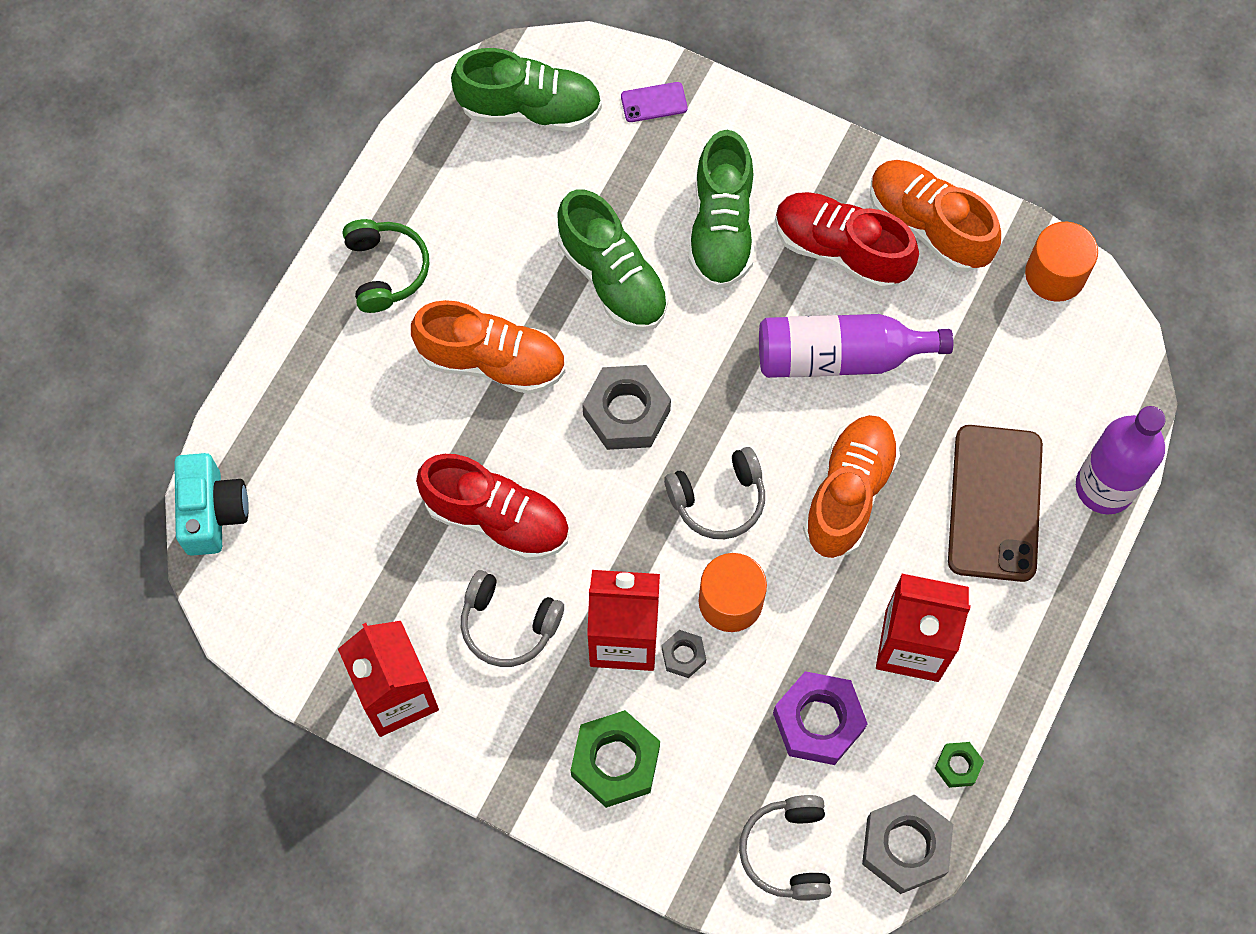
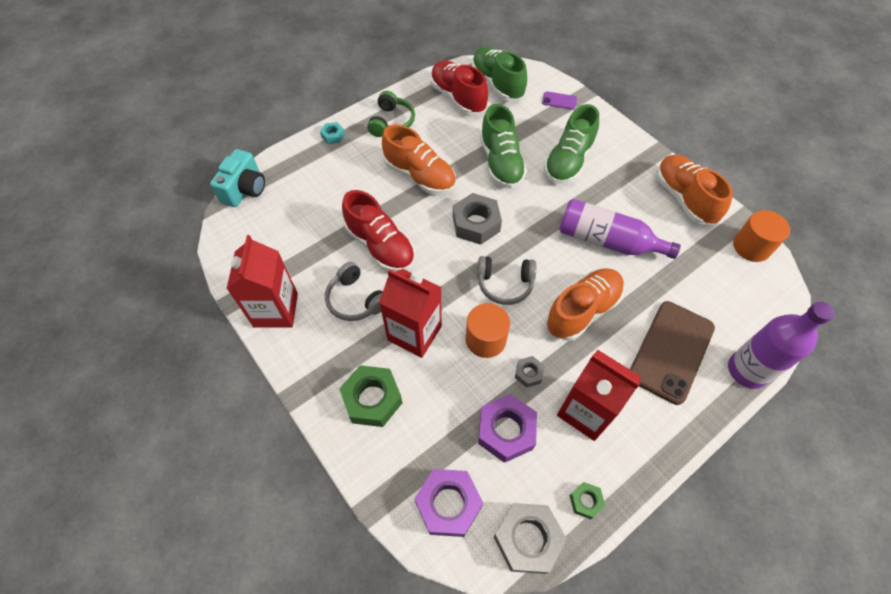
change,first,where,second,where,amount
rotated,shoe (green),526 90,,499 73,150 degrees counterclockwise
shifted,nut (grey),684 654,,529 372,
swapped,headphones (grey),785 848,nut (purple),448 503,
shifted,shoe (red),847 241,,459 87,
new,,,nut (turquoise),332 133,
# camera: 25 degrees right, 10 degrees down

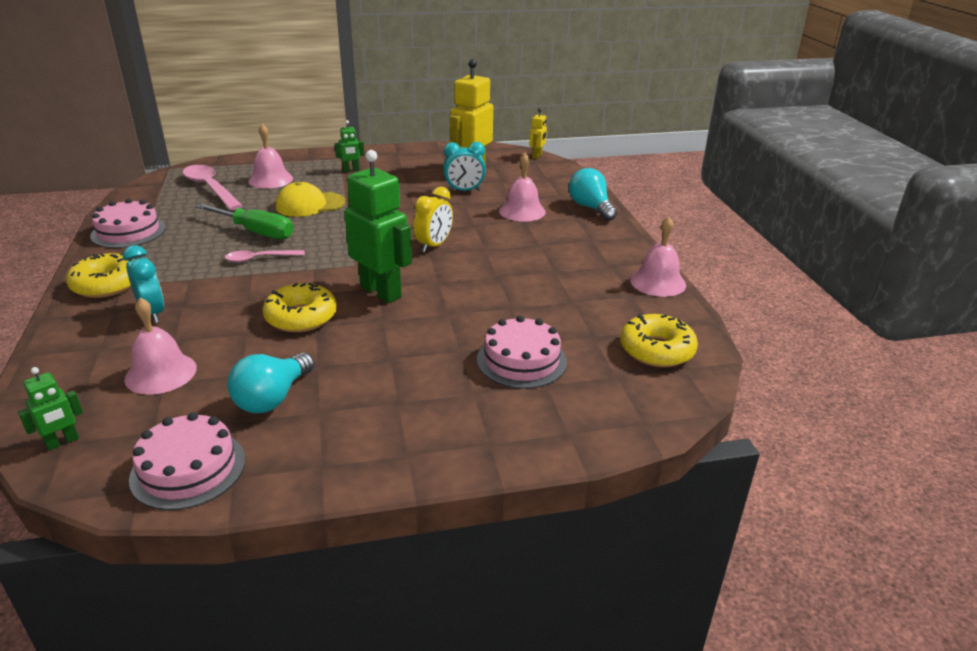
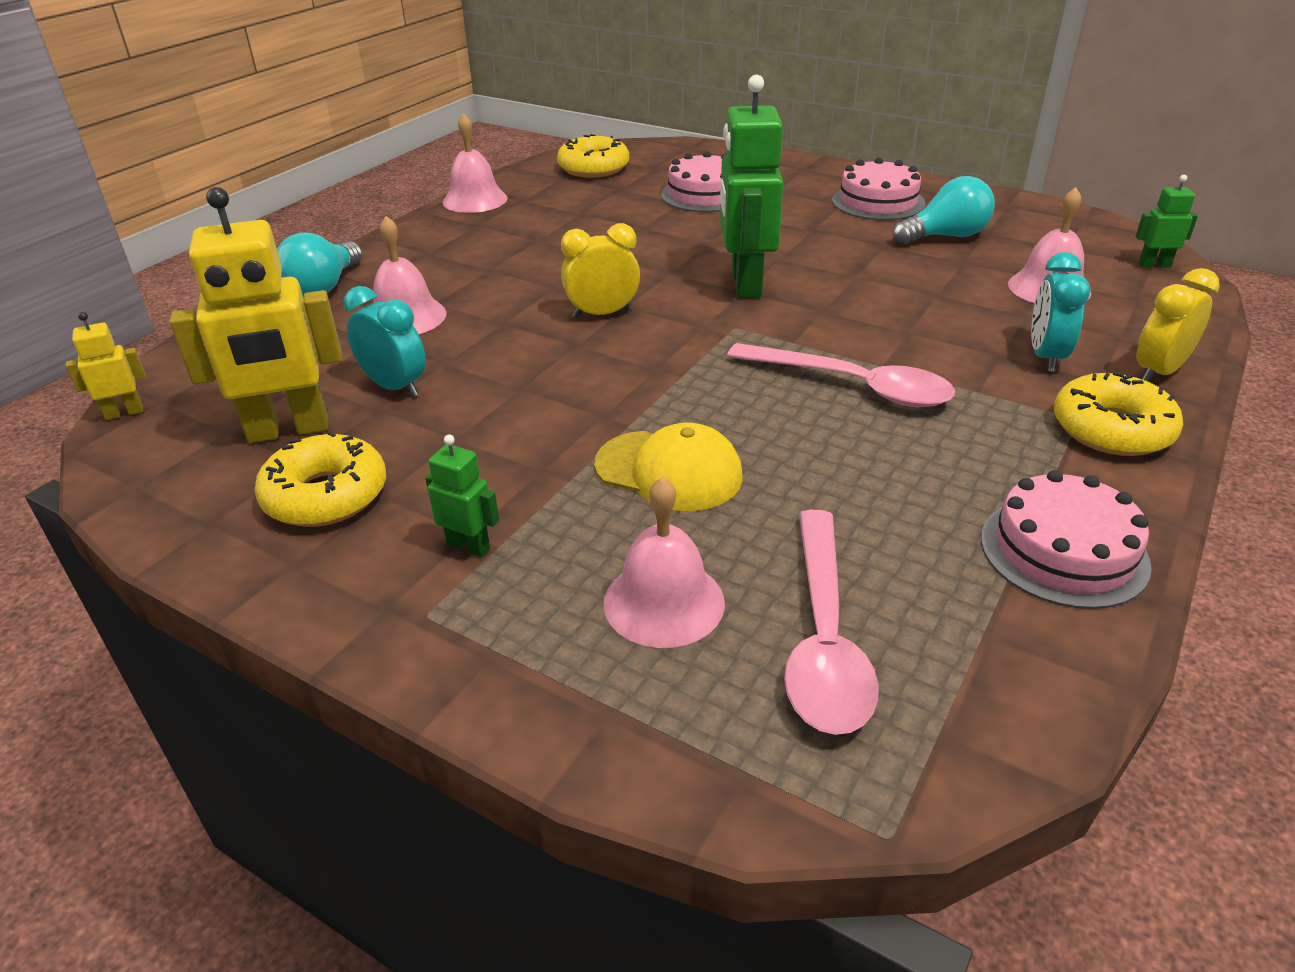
change,first,where,second,where,amount
shifted,cake (pink),187 461,,879 189,
gone,screwdriver (green),244 221,,,
scaled,spoon (pink),265 256,,841 375,x1.75
shifted,donut (yellow),300 307,,320 479,
new,,,clock (yellow),1178 325,
# camera: 135 degrees left, 5 degrees up

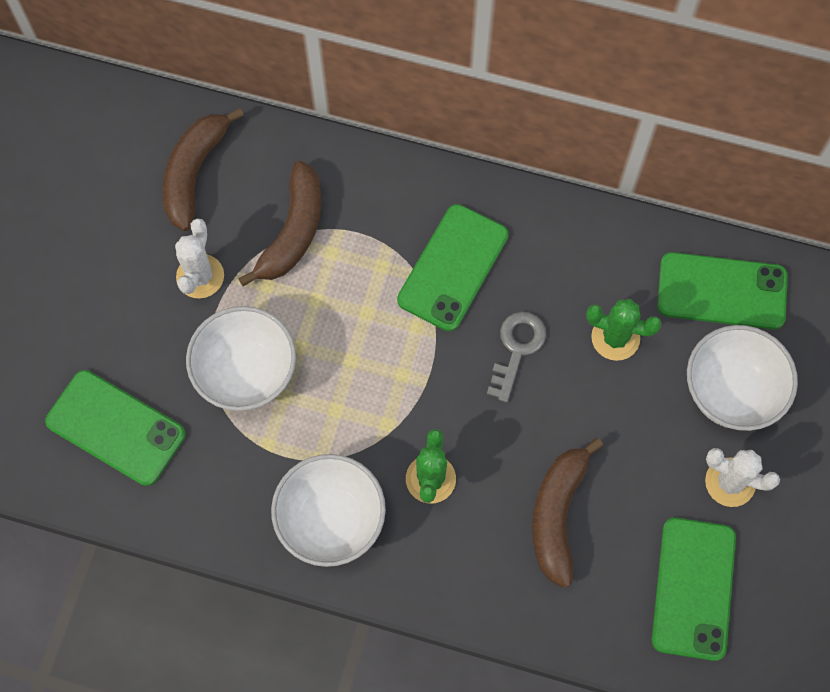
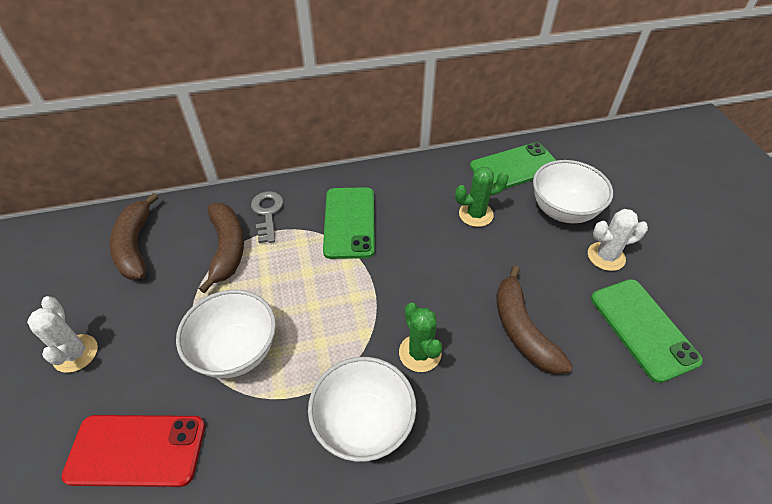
change,first,where,second,where,amount
repainted,phone (green),115 428,phone (red),133 451,
shifted,cactus (white),199 258,,62 334,
shifted,key (grey),516 357,,267 217,
# camera: 30 degrees left, 20 degrees down

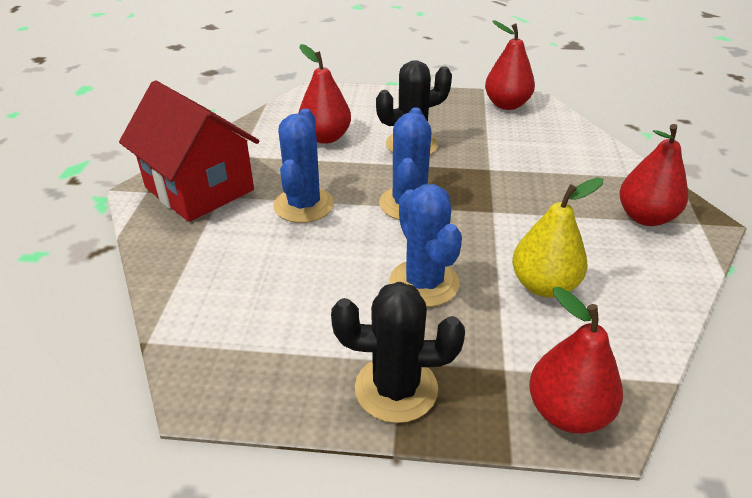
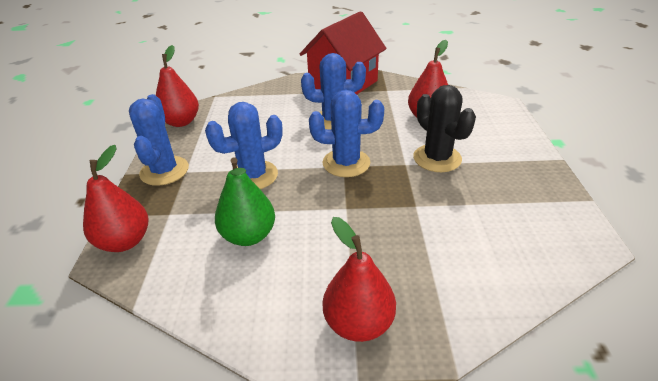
change,first,where,second,where,amount
repainted,cactus (black),398 352,cactus (blue),159 140,
shifted,pear (red),510 65,,177 86,
repainted,pear (yellow),557 237,pear (green),245 202,
# camera: 85 degrees right, 0 degrees up

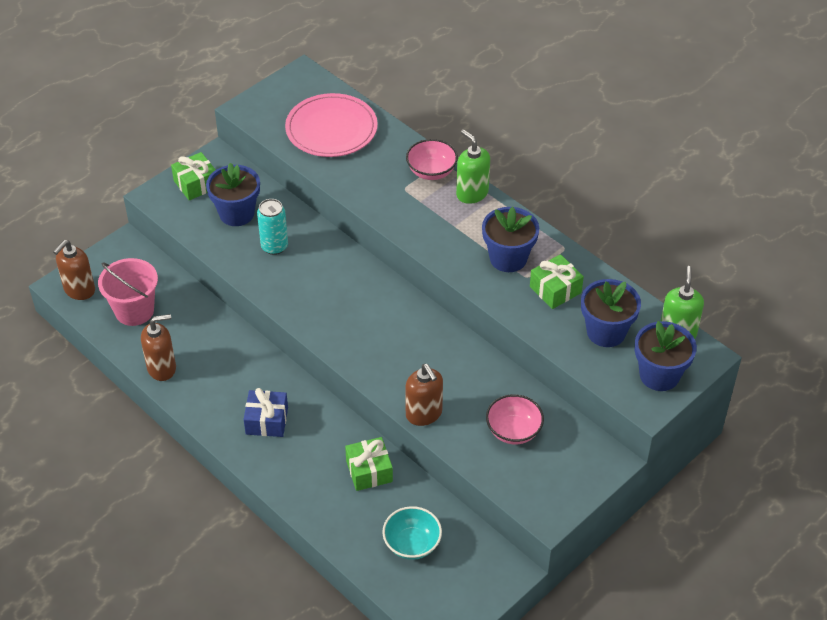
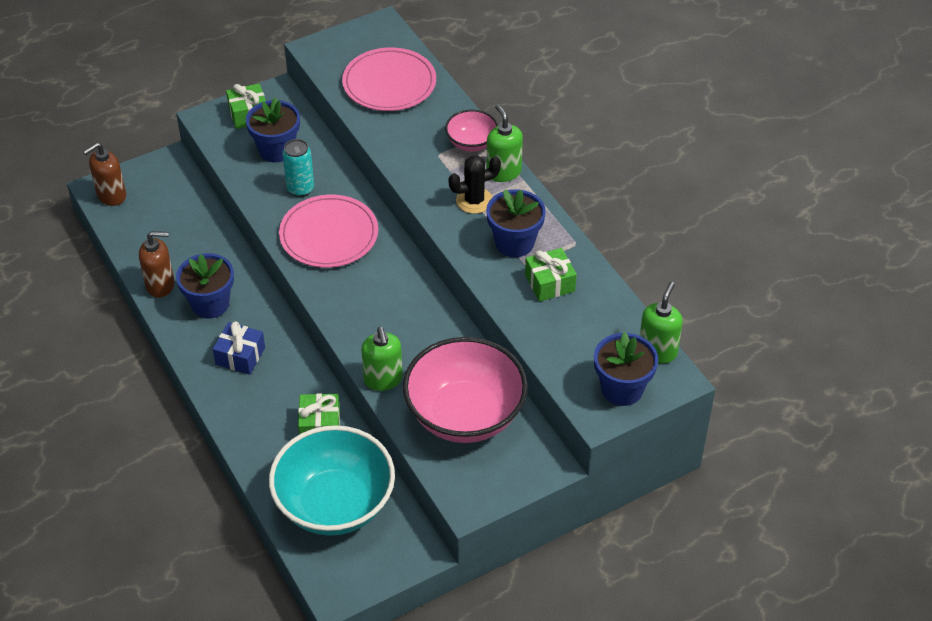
change,first,where,second,where,amount
gone,bucket (pink),128 292,,,
scaled,bowl (turquoise),412 533,,332 480,x2.06
repainted,soap dispenser (brown),424 395,soap dispenser (green),382 359,
scaled,bowl (pink),515 419,,465 390,x2.06
shifted,flower pot (blue),611 313,,205 286,
new,,,plate (pink),328 231,
new,,,cactus (black),474 185,
# camera: 15 degrees right, 0 degrees up

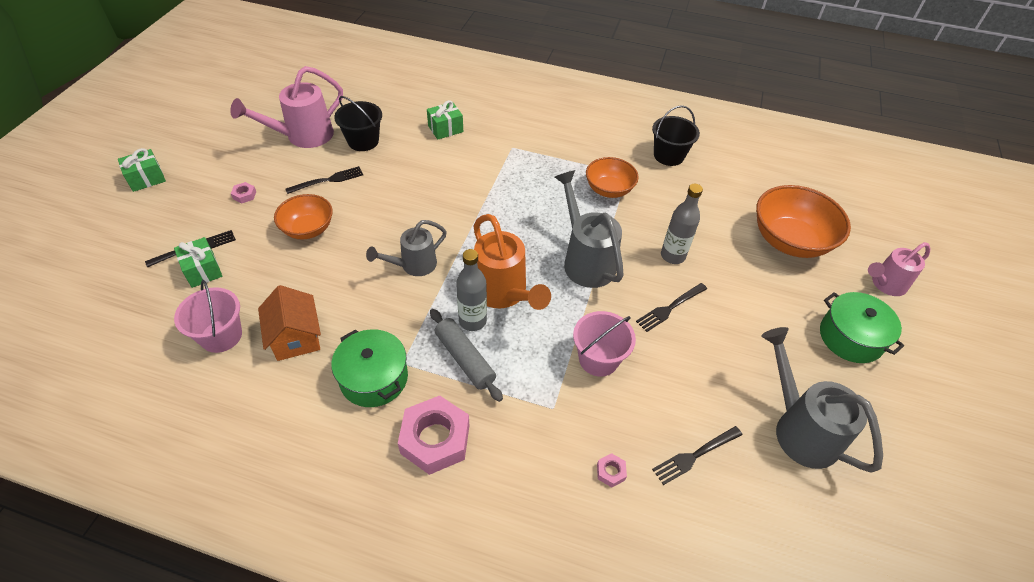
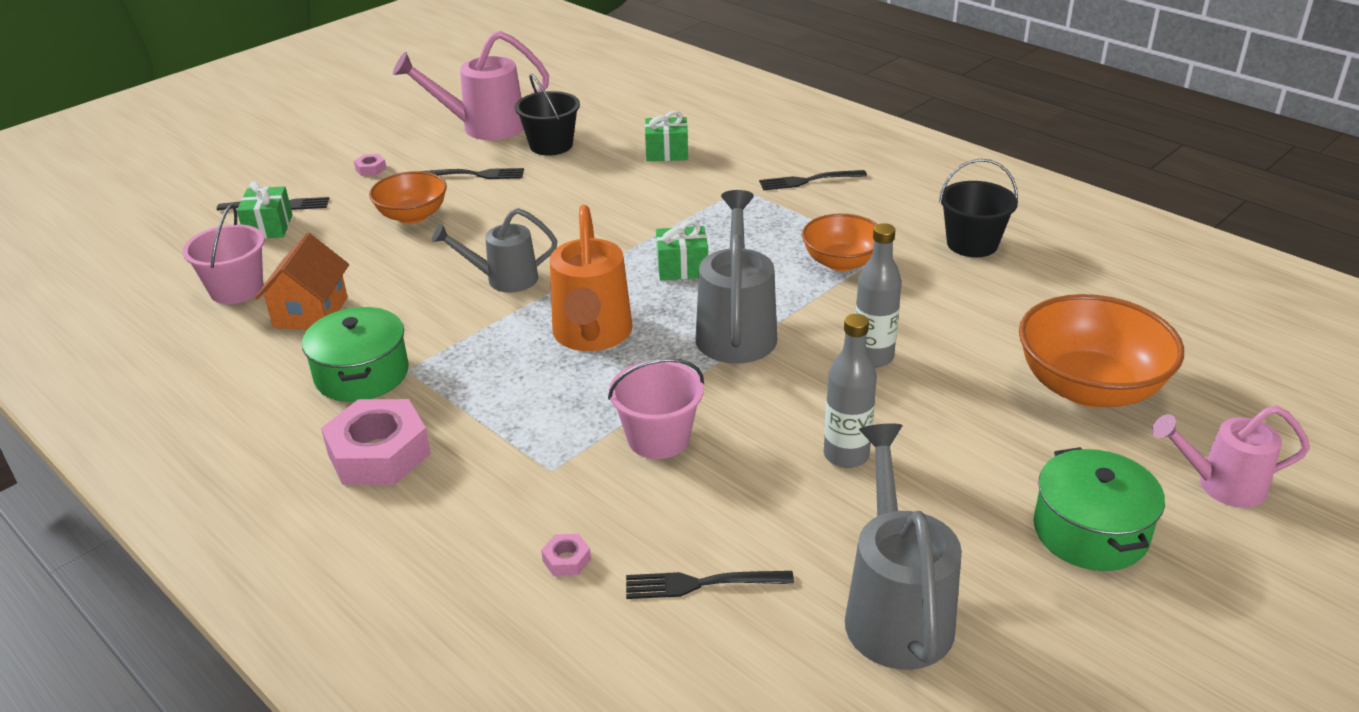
change,first,where,second,where,amount
shifted,gift (green),142 170,,682 250,
gone,rolling pin (grey),466 355,,,
shifted,bottle (grey),471 290,,850 391,
shifted,fork (black),671 307,,813 180,
# camera: 30 degrees right, 15 degrees down

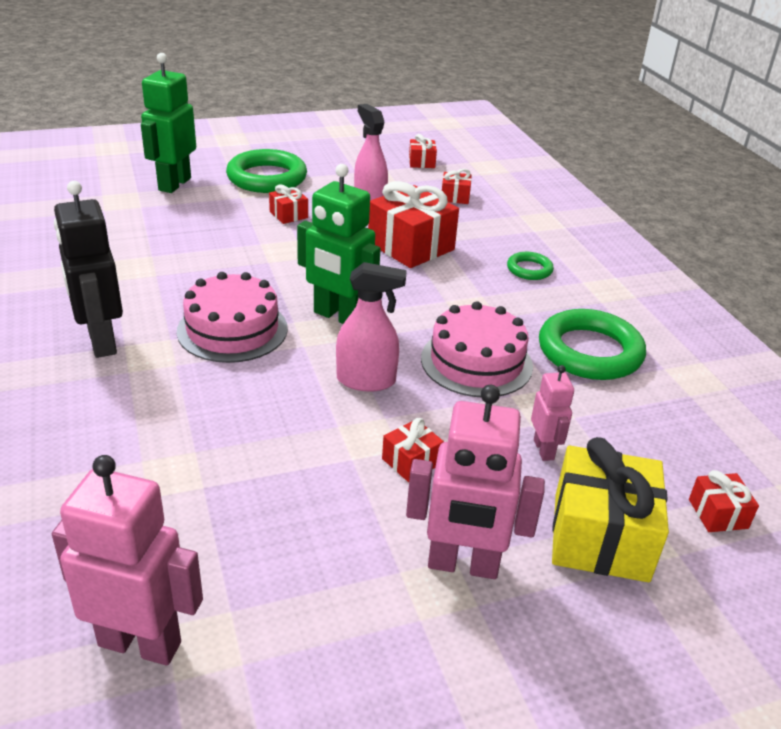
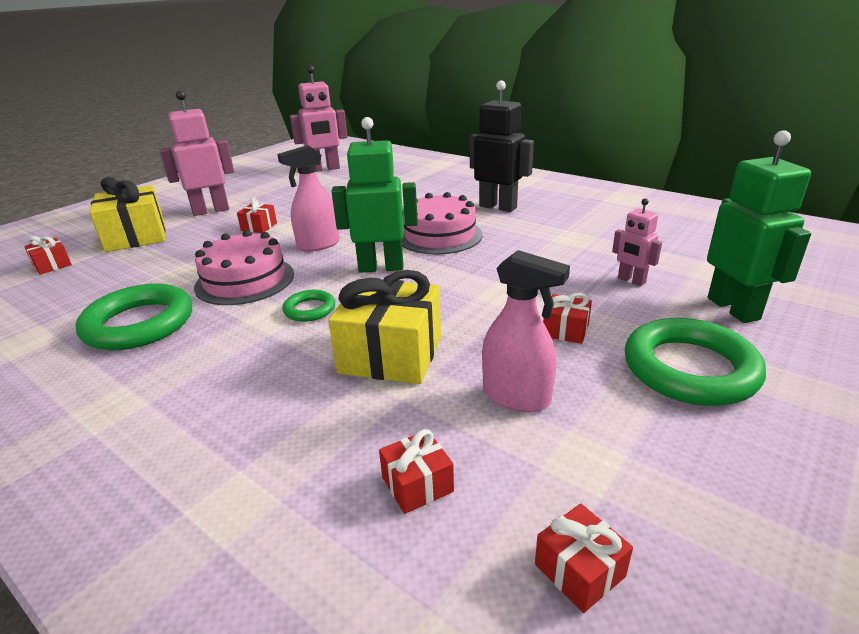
change,first,where,second,where,amount
repainted,gift (red),413 224,gift (yellow),384 327,
shifted,ring (green),530 266,,308 306,
shifted,robot (pink),552 413,,637 242,
# camera: 150 degrees right, 5 degrees down

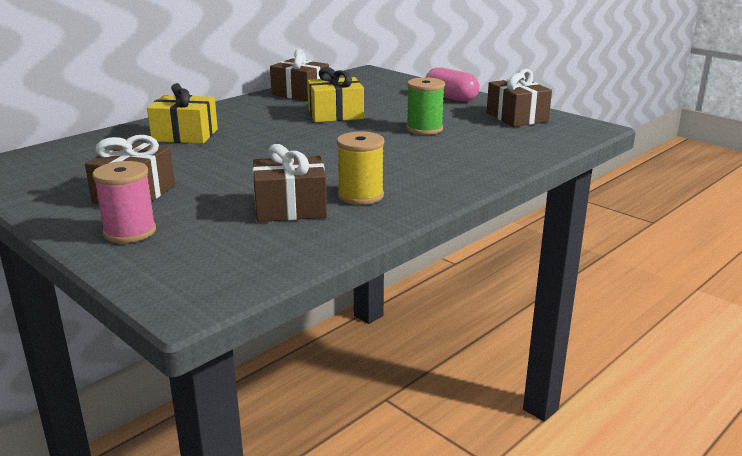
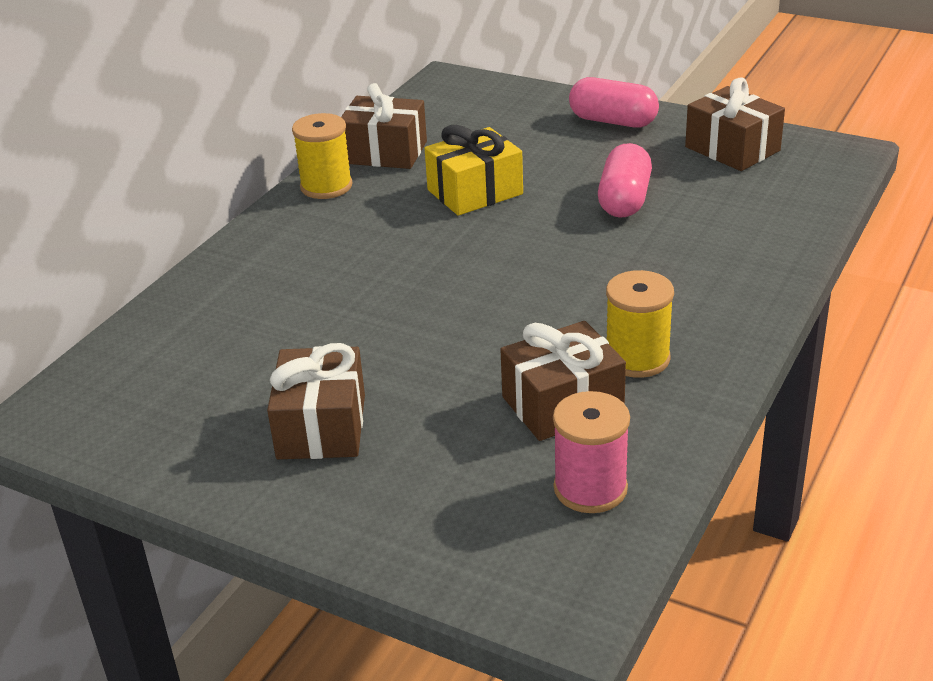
change,first,where,second,where,amount
shifted,spool (pink),124 202,,591 452,
gone,gift (yellow),182 113,,,
swapped,spool (green),425 106,capsule (pink),625 180,
new,,,spool (yellow),322 156,
# camera: 15 degrees left, 10 degrees up

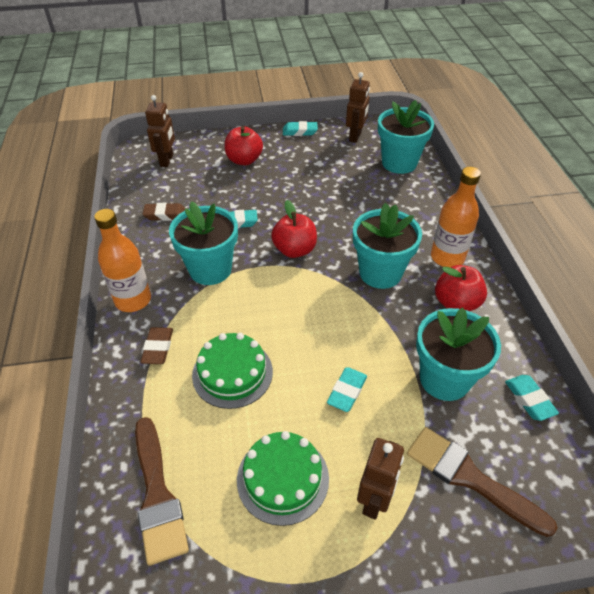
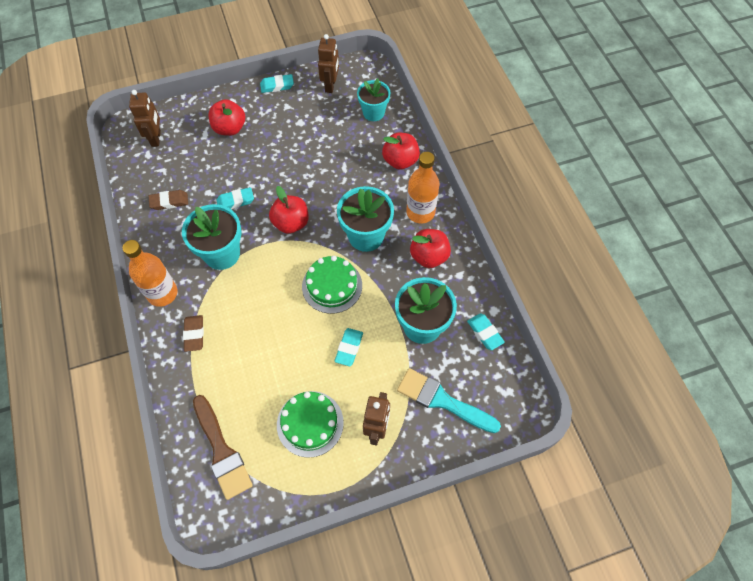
change,first,where,second,where,amount
shifted,cake (green),232 371,,332 285,
scaled,flower pot (turquoise),406 137,,373 99,x0.67
repainted,brush (brown),482 482,brush (turquoise),449 400,
new,,,apple (red),401 151,
# camera: 10 degrees left, 15 degrees up

